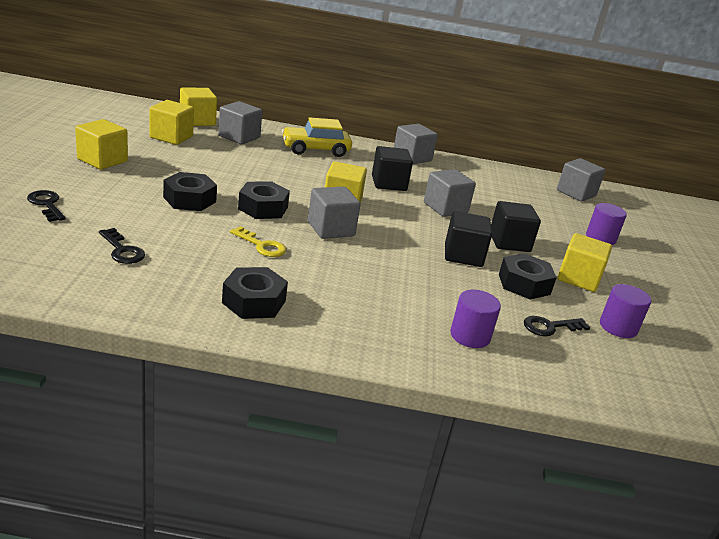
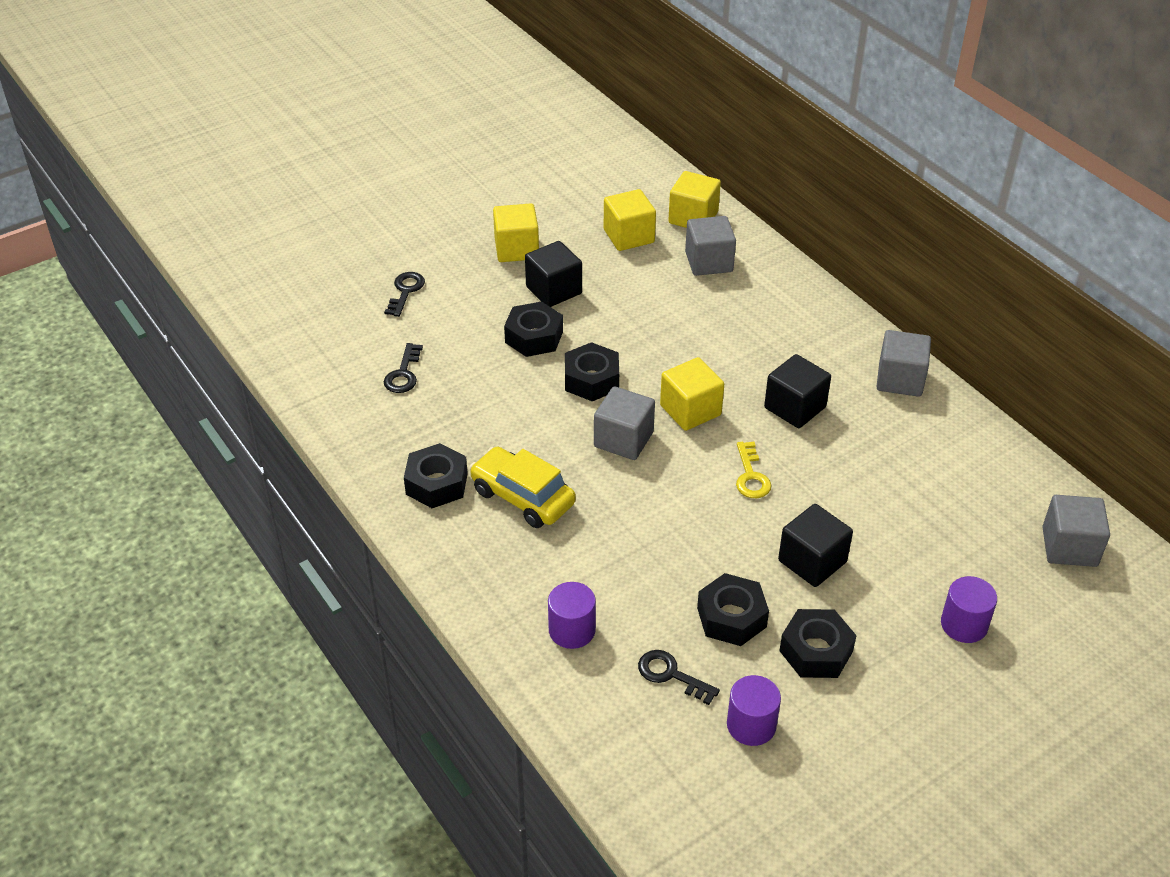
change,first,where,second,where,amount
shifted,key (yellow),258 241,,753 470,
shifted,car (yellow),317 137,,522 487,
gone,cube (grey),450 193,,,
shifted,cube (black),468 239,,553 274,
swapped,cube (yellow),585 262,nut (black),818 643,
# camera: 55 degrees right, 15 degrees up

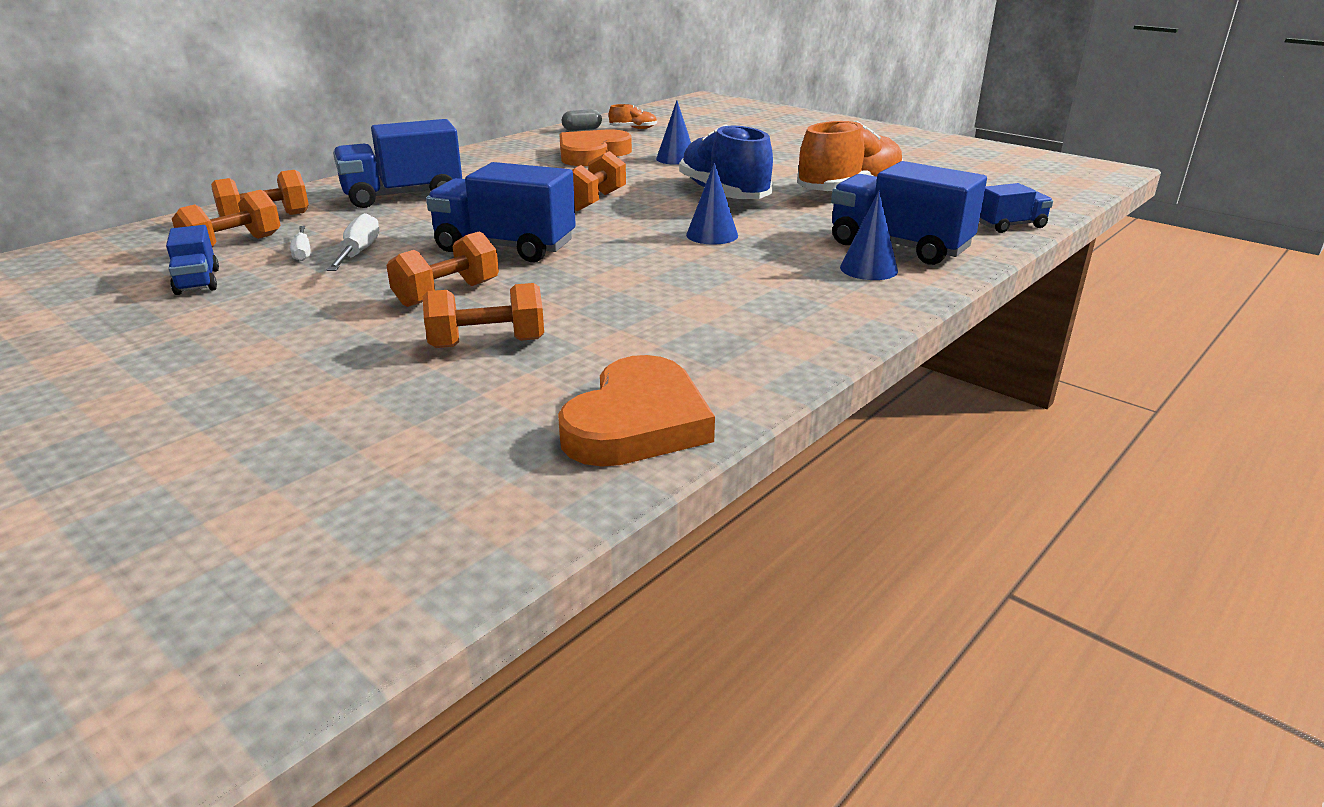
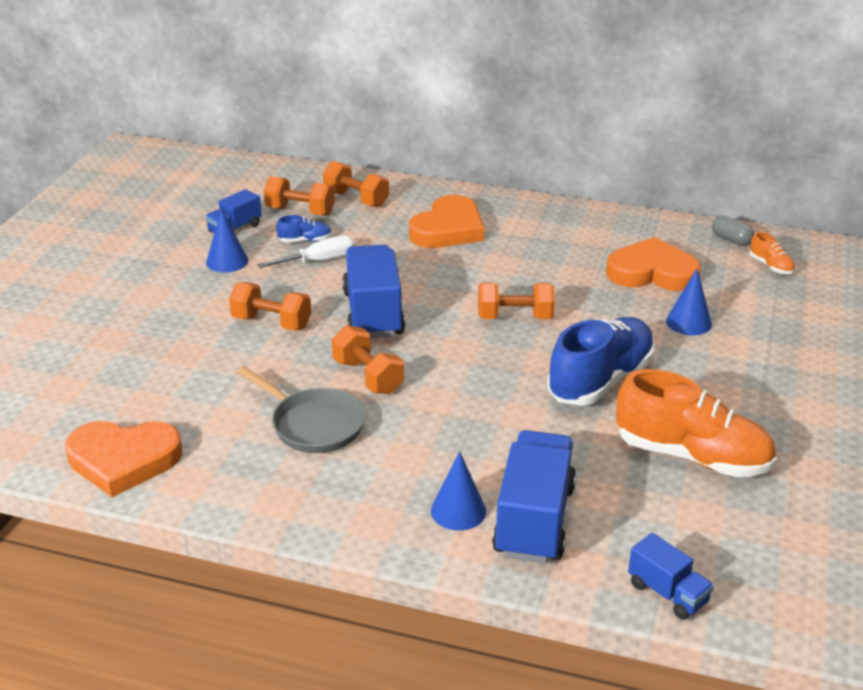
change,first,where,second,where,amount
swapped,screwdriver (white),300 243,shoe (blue),304 228,
swapped,truck (blue),397 163,heart (orange),447 221,
shifted,dumbbell (orange),483 315,,368 359,
shifted,cone (blue),712 203,,227 241,
new,,,pan (grey),301 409,
# camera: 65 degrees right, 5 degrees up

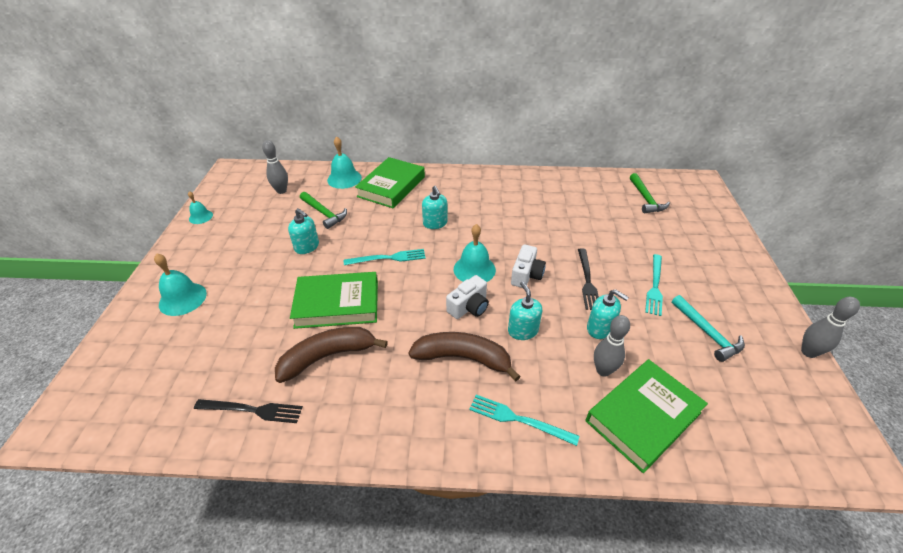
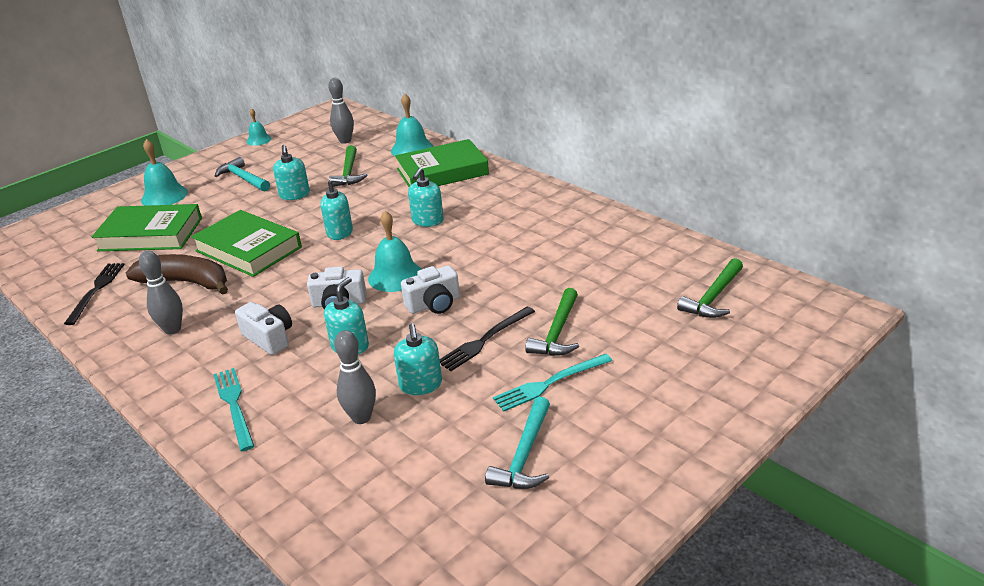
change,first,where,second,where,amount
rotated,fork (black),248 411,,94 294,135 degrees counterclockwise
swapped,fork (turquoise),385 257,soap dispenser (turquoise),337 209,
swapped,banana (brown),465 357,camera (white),263 328,
shifted,book (green),647 416,,147 227,
shifted,bowling pin (grey),830 327,,161 293,
new,,,hammer (turquoise),242 174,
new,,,hammer (green),552 322,
# camera: 45 degrees right, 10 degrees down

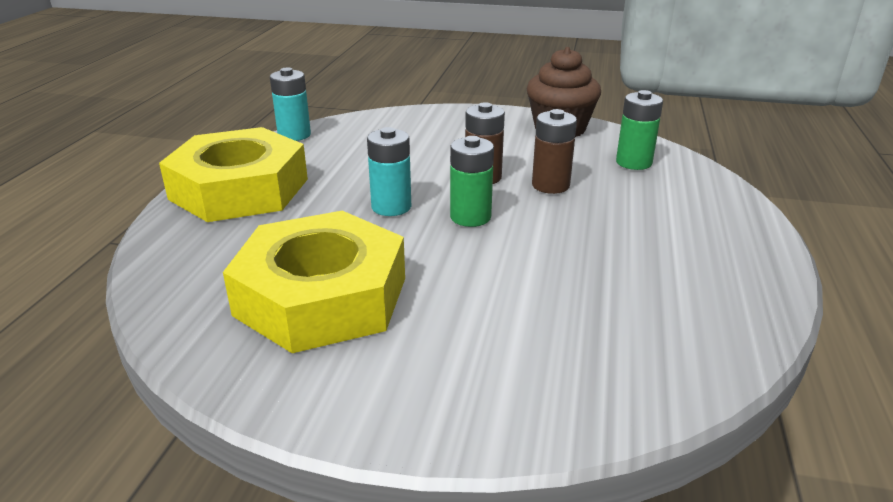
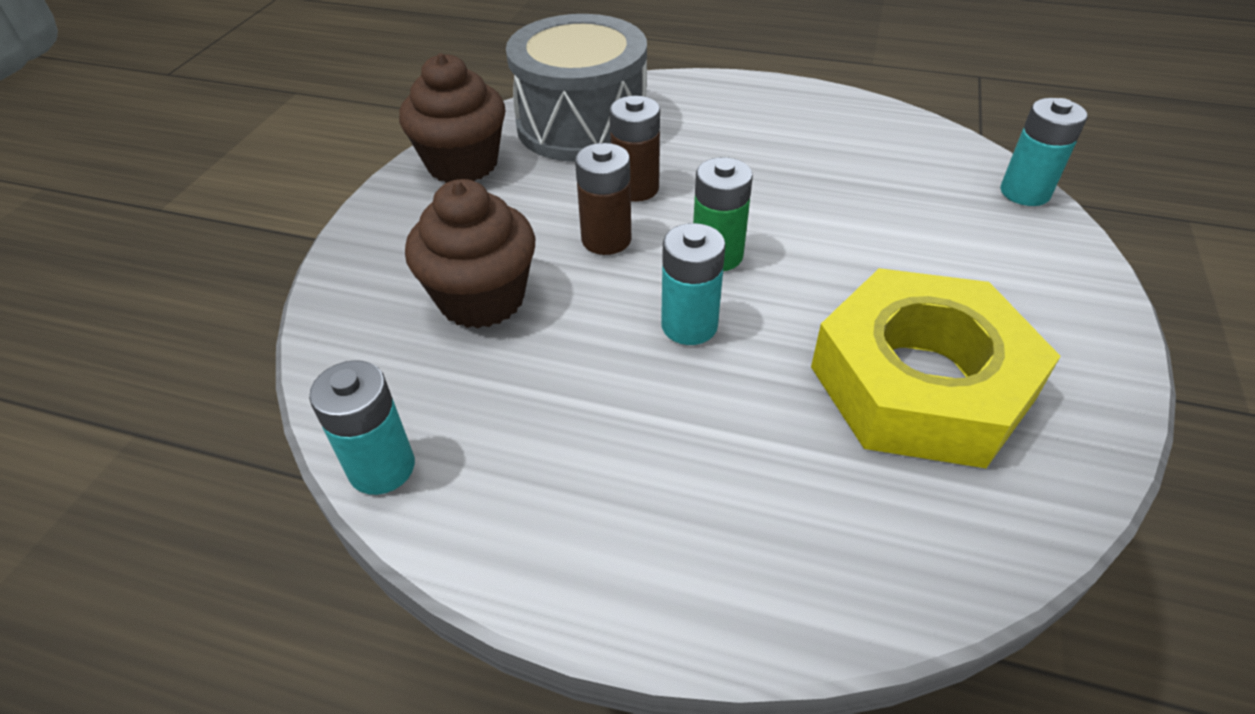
change,first,where,second,where,amount
gone,nut (yellow),233 174,,,
swapped,battery (green),639 130,drum (grey),576 88,
new,,,cupcake (brown),470 253,
new,,,battery (turquoise),1044 152,
# camera: 85 degrees left, 15 degrees up

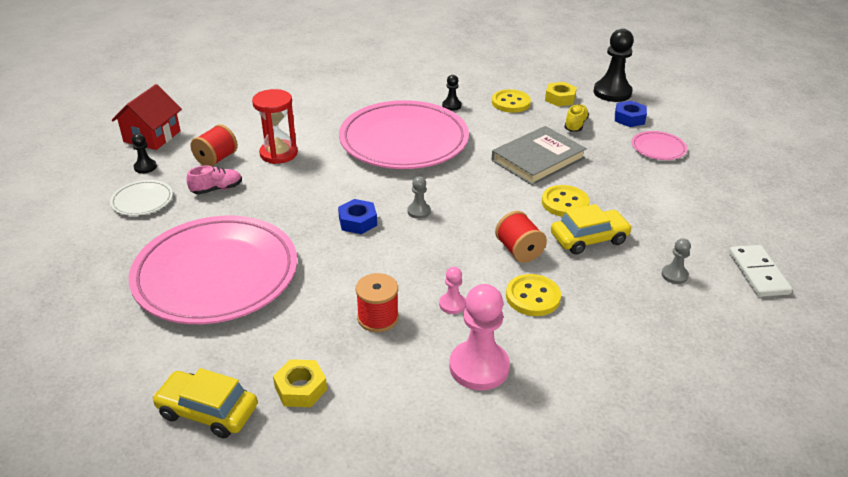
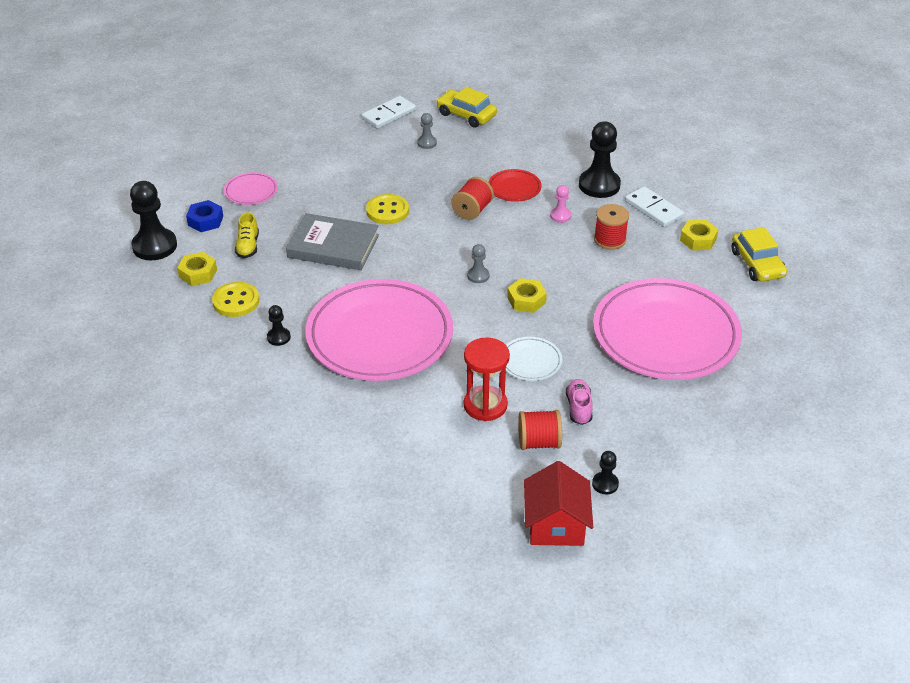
change,first,where,second,where,amount
shifted,plate (white),141 198,,534 359,
rotated,house (red),147 117,,558 503,75 degrees counterclockwise
rotated,shoe (pink),214 179,,579 402,60 degrees clockwise
repainted,nut (blue),357 216,nut (yellow),527 295,
repainted,pawn (pink),479 337,pawn (black),600 159,
swapped,button (yellow),533 295,plate (red),514 185,
shifted,car (yellow),591 229,,466 107,
rotated,shoe (yellow),576 118,,247 235,75 degrees counterclockwise
new,,,domino (white),654 206,
# camera: 125 degrees left, 5 degrees up

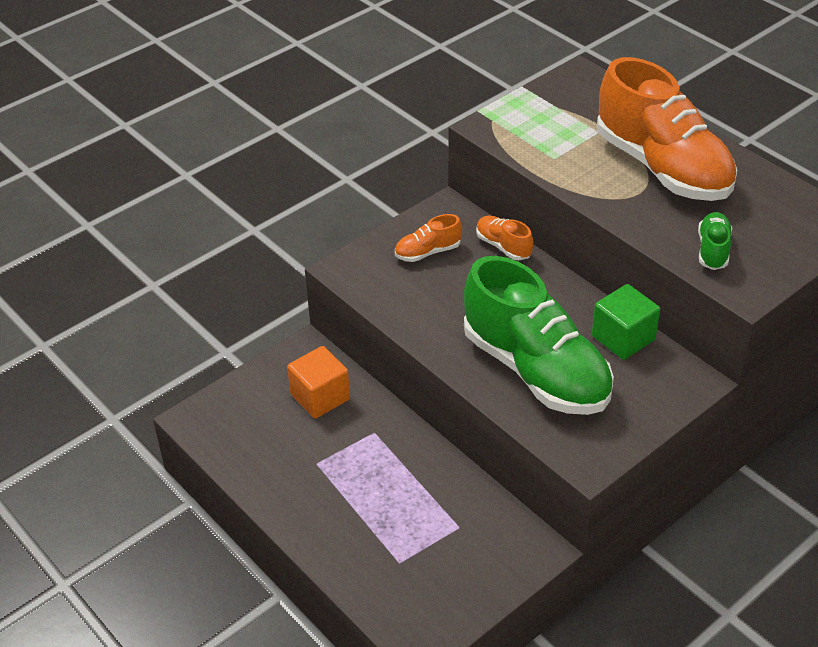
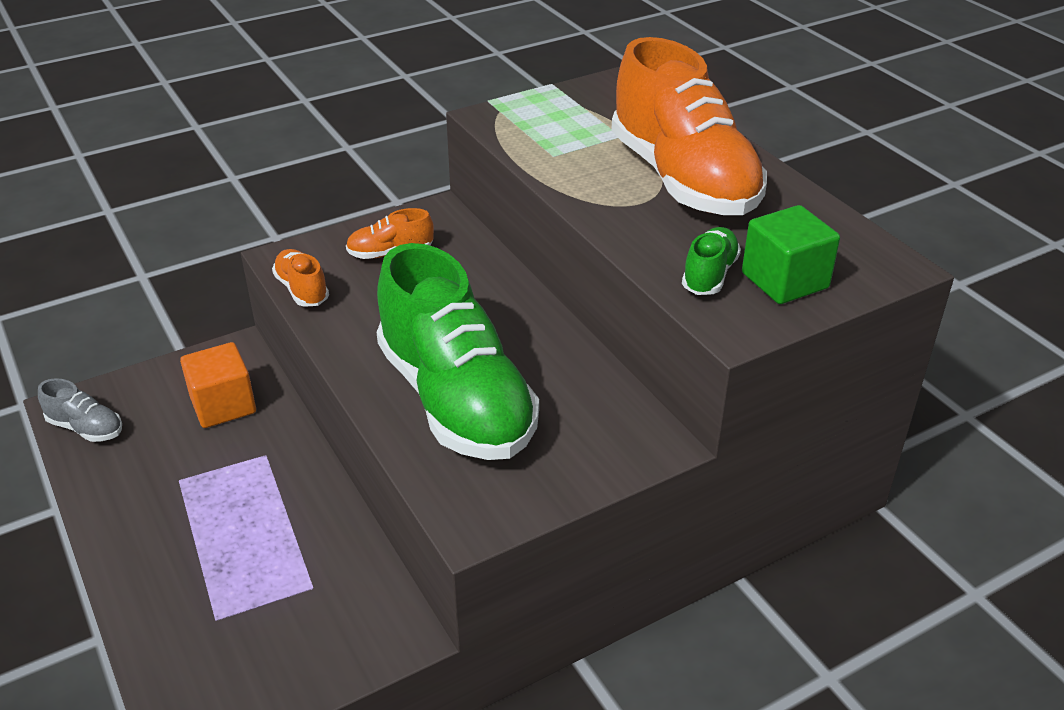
change,first,where,second,where,amount
shifted,shoe (orange),504 238,,300 278,
shifted,cube (green),626 322,,791 254,
new,,,shoe (grey),80 410,
# camera: 10 degrees right, 5 degrees down

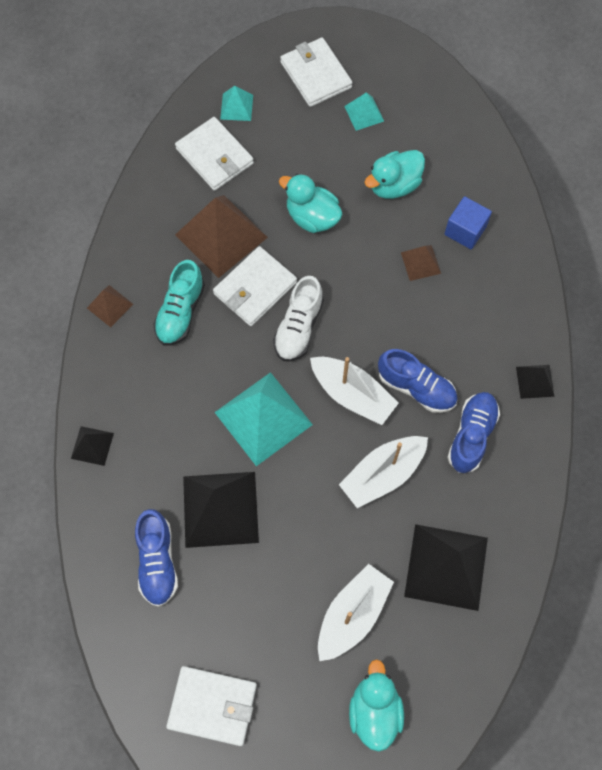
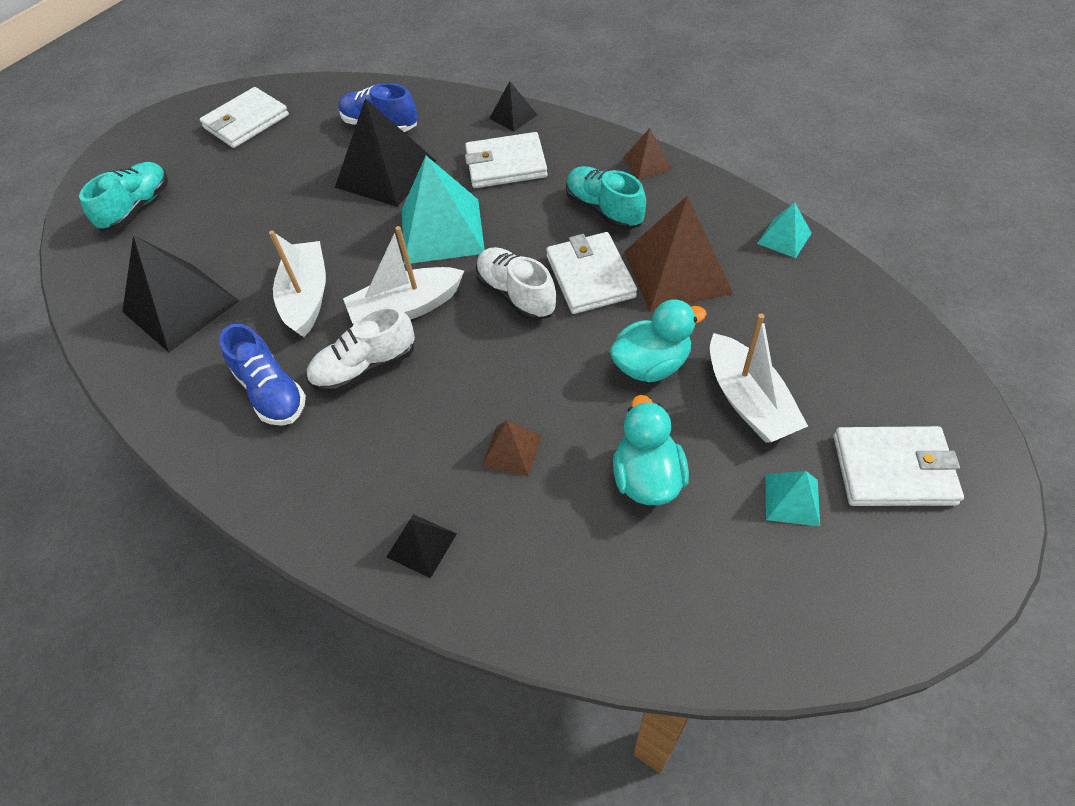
change,first,where,second,where,amount
shifted,wallet (white),214 154,,506 160,
shifted,pyramid (turquoise),236 103,,784 230,
shifted,boat (white),356 612,,759 378,
swapped,duck (turquoise),376 705,shoe (turquoise),123 196,
repainted,shoe (blue),418 381,shoe (white),360 349,
gone,cube (blue),468 222,,,
shifted,pyramid (black),535 382,,421 546,
# camera: 125 degrees right, 15 degrees down

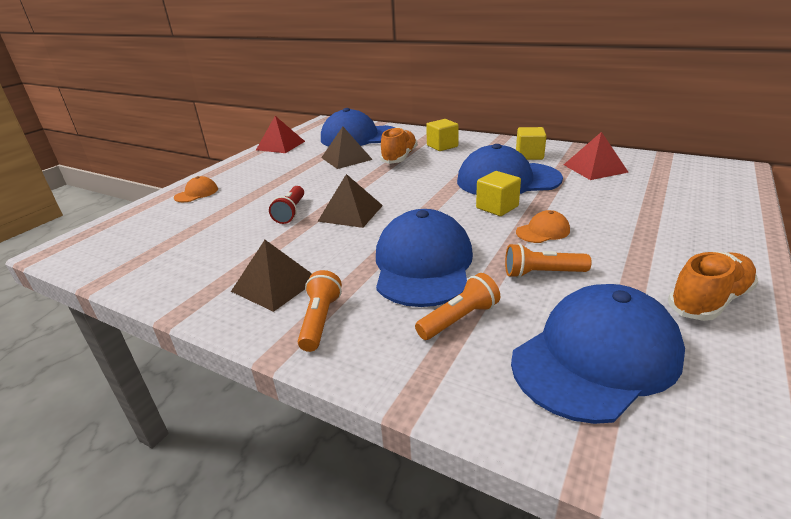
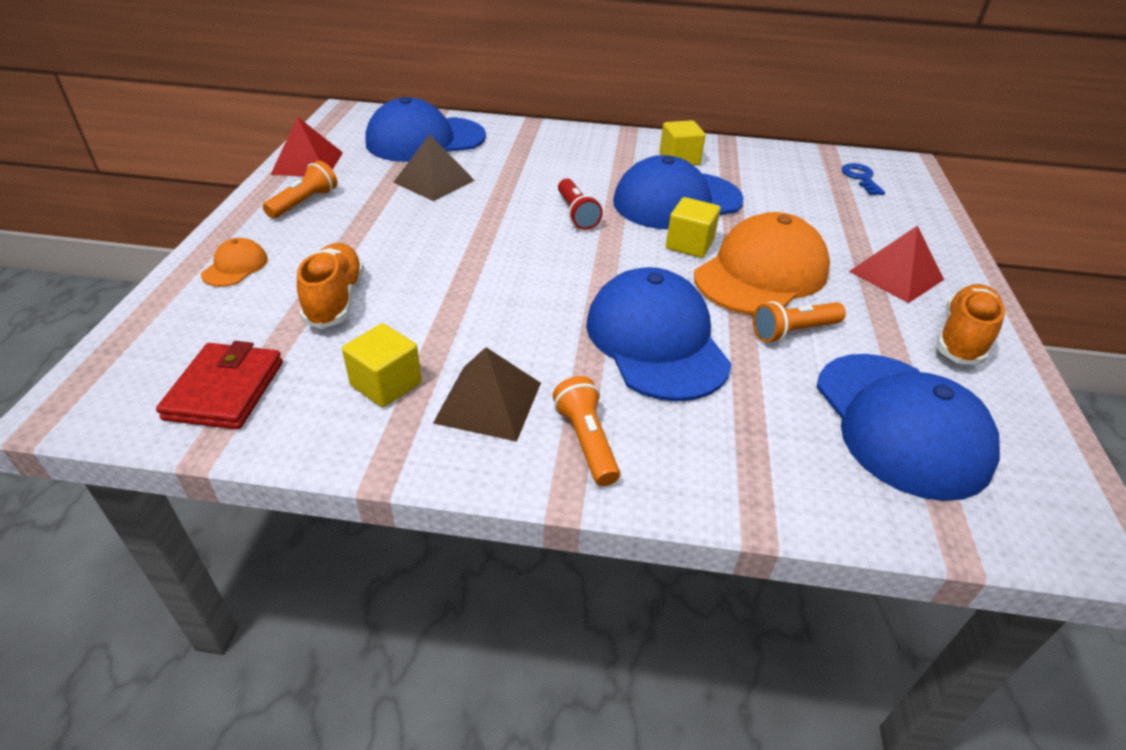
change,first,where,second,where,amount
shifted,flashlight (red),286 205,,580 204,
gone,pyramid (brown),350 201,,,
shifted,shoe (orange),399 145,,330 286,
shifted,flashlight (orange),457 306,,300 189,
shifted,cube (yellow),442 135,,382 365,
rotated,cap (blue),598 354,,908 427,135 degrees clockwise
scaled,cap (orange),543 226,,762 263,x2.27
shifted,pyramid (red),596 156,,896 264,
new,,,wallet (red),219 385,
new,,,key (blue),863 179,
# camera: 25 degrees left, 10 degrees up

